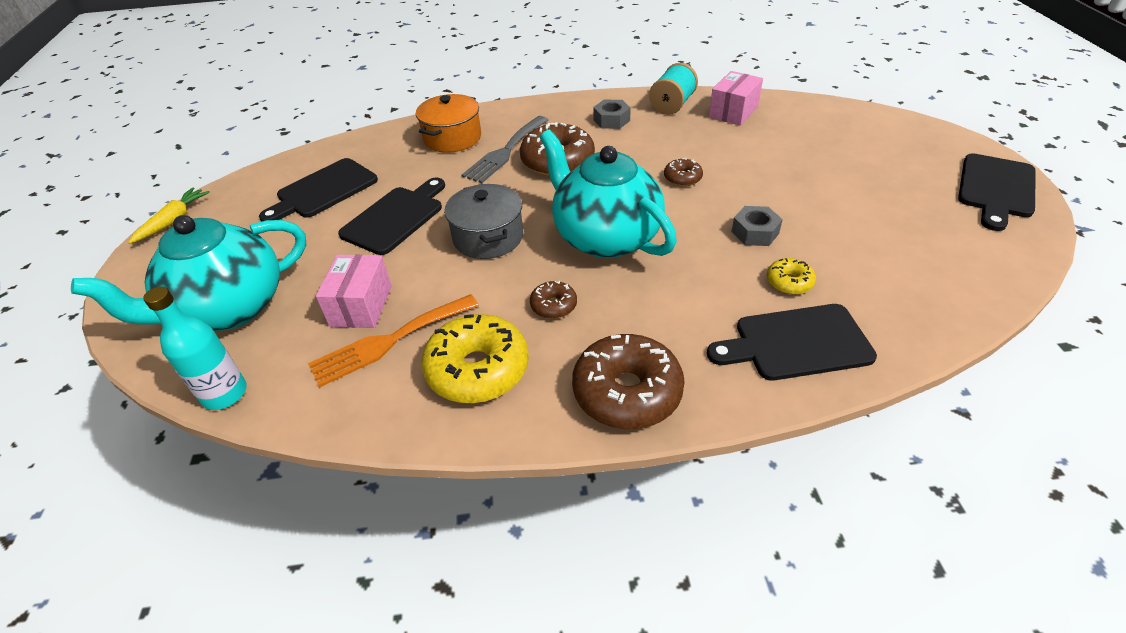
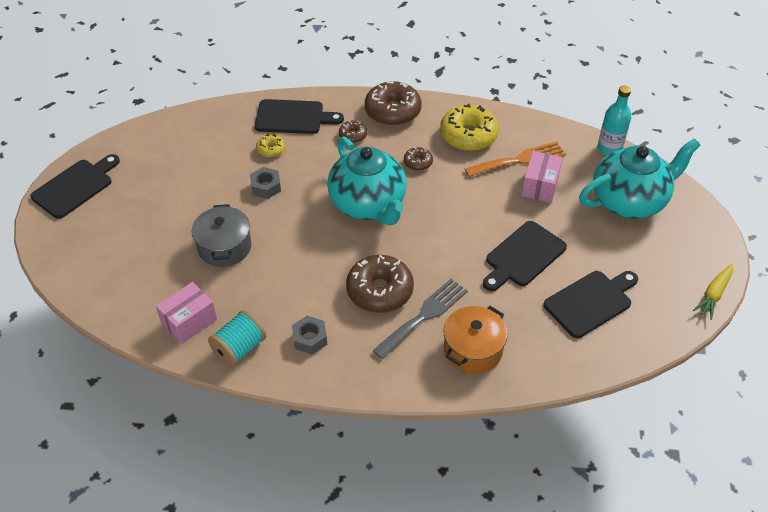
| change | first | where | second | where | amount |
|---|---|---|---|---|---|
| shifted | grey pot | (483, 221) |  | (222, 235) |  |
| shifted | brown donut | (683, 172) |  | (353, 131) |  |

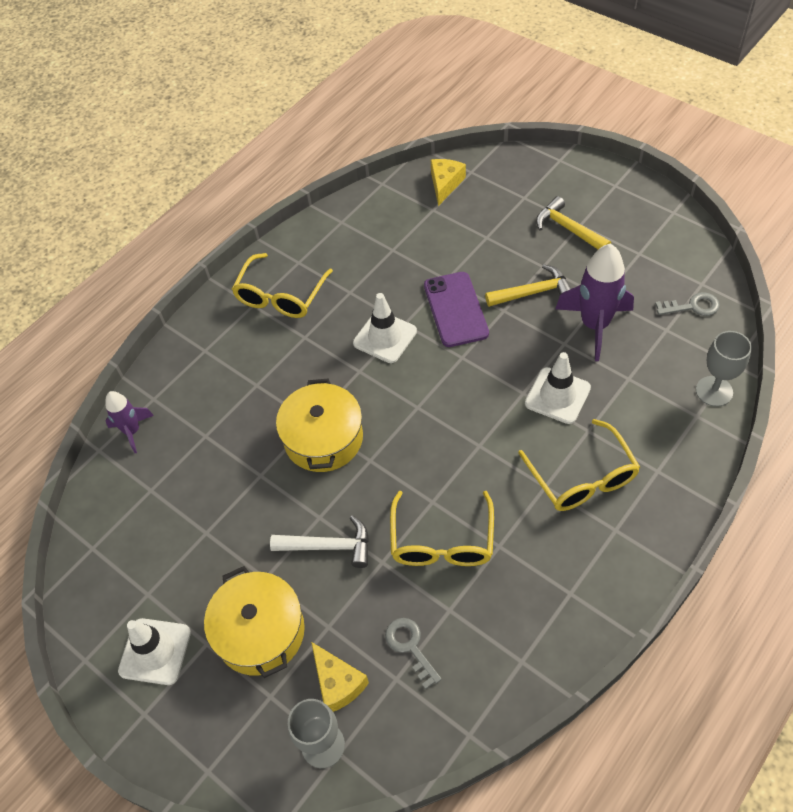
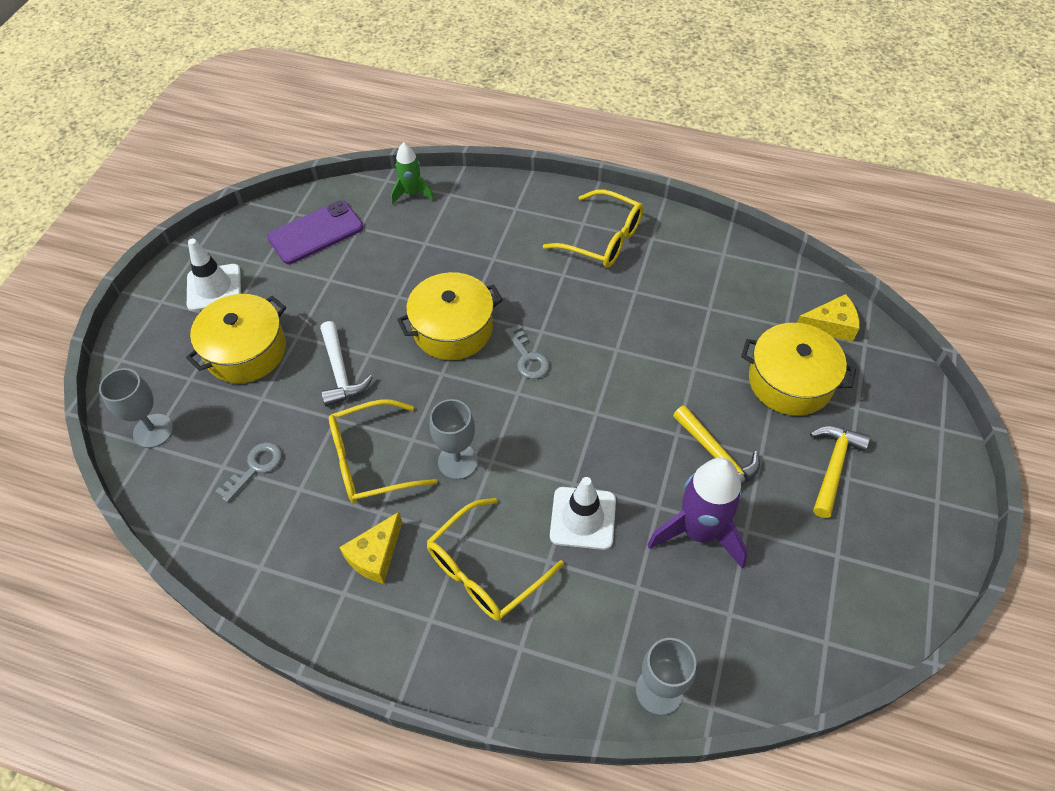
| change | first | where | second | where | amount |
|---|---|---|---|---|---|
| gone | white traffic cone | (385, 328) |  |  |  |
| new |  |  | grey goblet | (454, 439) |  |
| new |  |  | yellow pot | (798, 369) |  |
| shifted | yellow cheese | (340, 677) |  | (370, 548) |  |
| shifted | purple phone | (456, 309) |  | (315, 232) |  |
| shifted | grey key | (687, 304) |  | (527, 351) |  |
| repainted | purple rocket | (129, 422) | green rocket | (412, 173) |  |
| rotated | yellow glasses | (282, 285) |  | (593, 228) | 150 degrees counterclockwise |

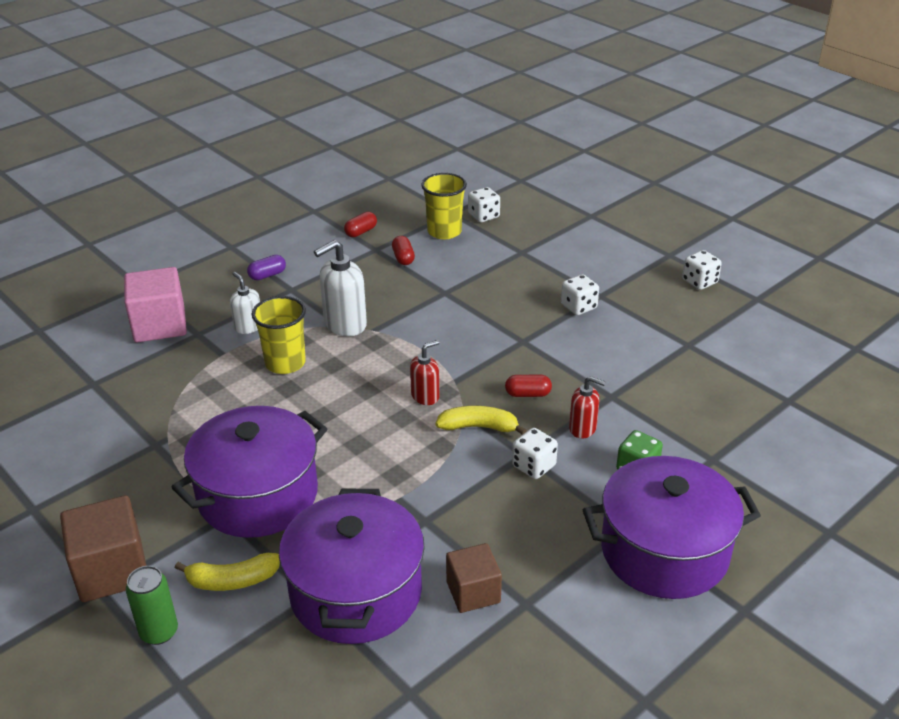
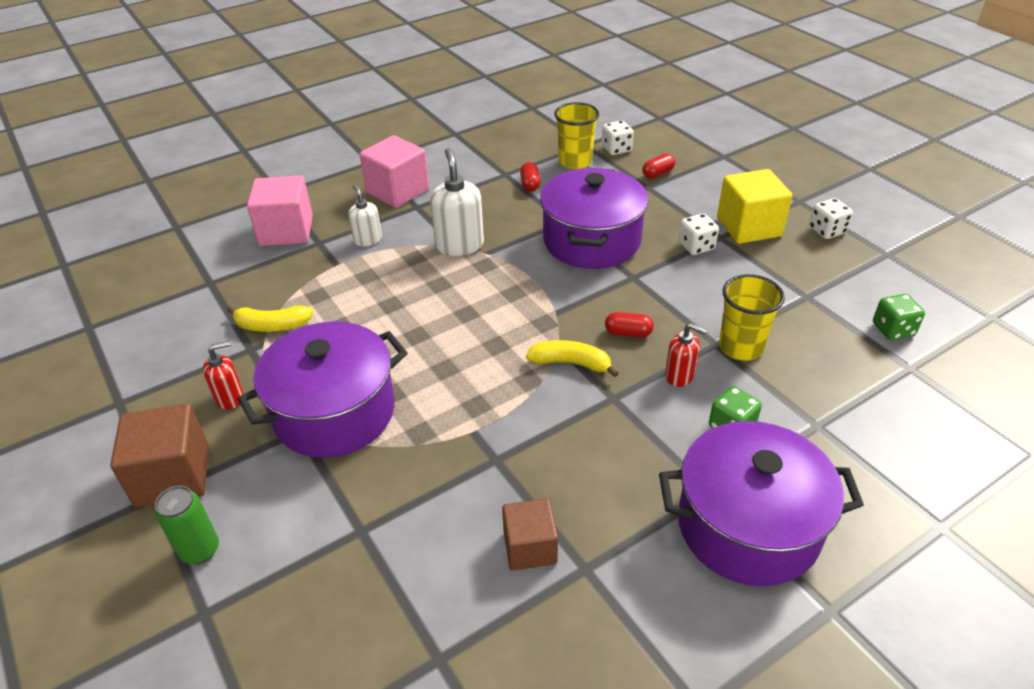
| change | first | where | second | where | amount |
|---|---|---|---|---|---|
| gone | white dice | (535, 453) |  |  |  |
| new |  |  | yellow cube | (755, 206) |  |
| new |  |  | green dice | (899, 317) |  |
| shifted | yellow banana | (227, 572) |  | (270, 319) |  |
| shifted | yellow cup | (279, 335) |  | (752, 317) |  |
| shifted | purple pot | (352, 566) |  | (594, 218) |  |
| shifted | red capsule | (360, 224) |  | (658, 166) |  |
| shifted | red soap dispenser | (424, 372) |  | (223, 375) |  |
| swapped | purple capsule | (266, 267) | pink cube | (394, 171) |  |
| rotated | white soap dispenser | (340, 288) |  | (457, 202) | 105 degrees clockwise |

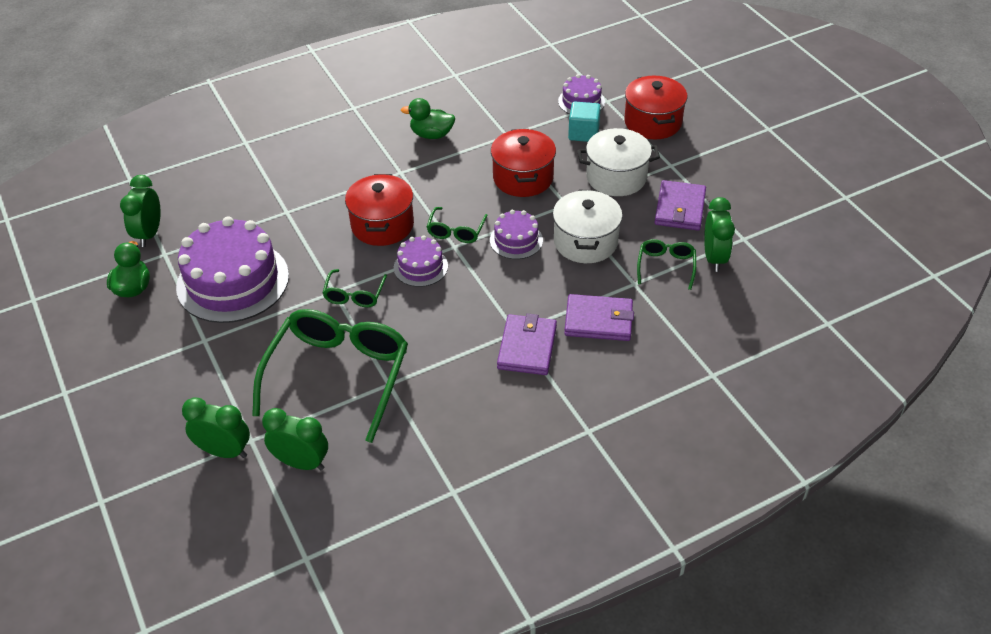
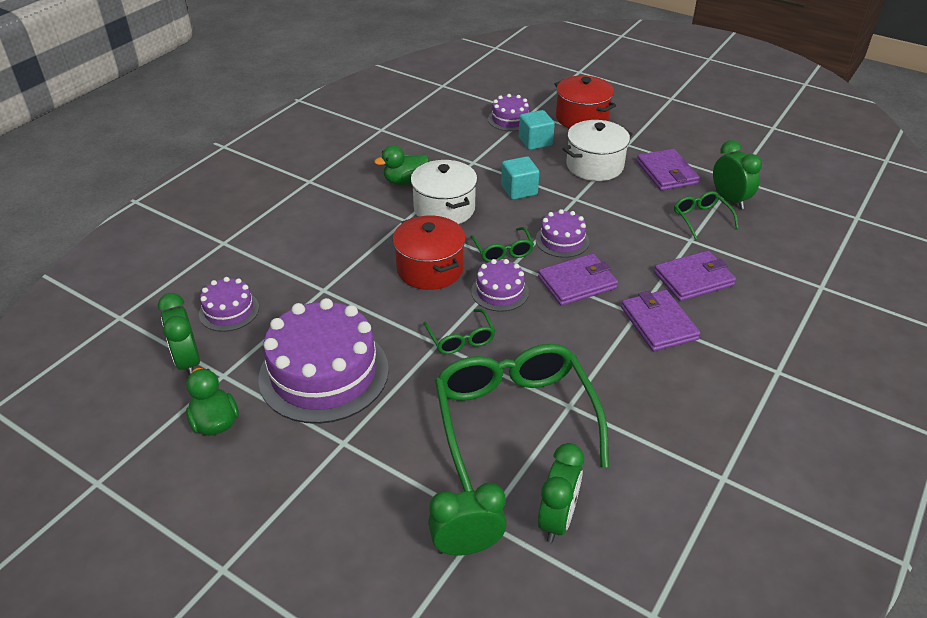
| change | first | where | second | where | amount |
|---|---|---|---|---|---|
| new |  |  | purple cake | (229, 304) |  |
| new |  |  | purple wallet | (578, 280) |  |
| shifted | white pot | (587, 226) |  | (444, 192) |  |
| swapped | red pot | (523, 163) | turquoise cube | (520, 178) |  |
| rotated | green clock | (295, 439) |  | (561, 493) | 120 degrees clockwise |

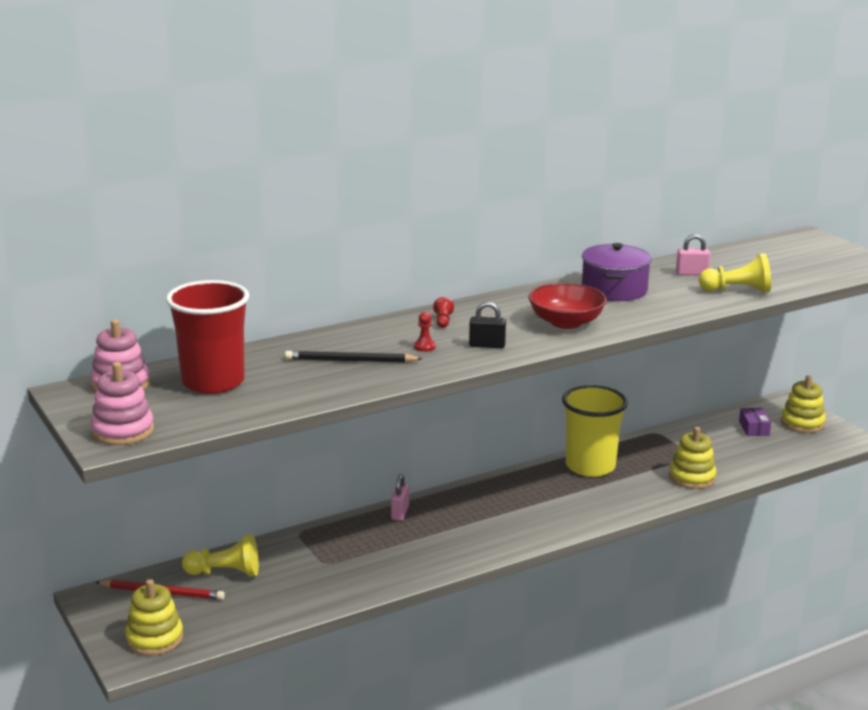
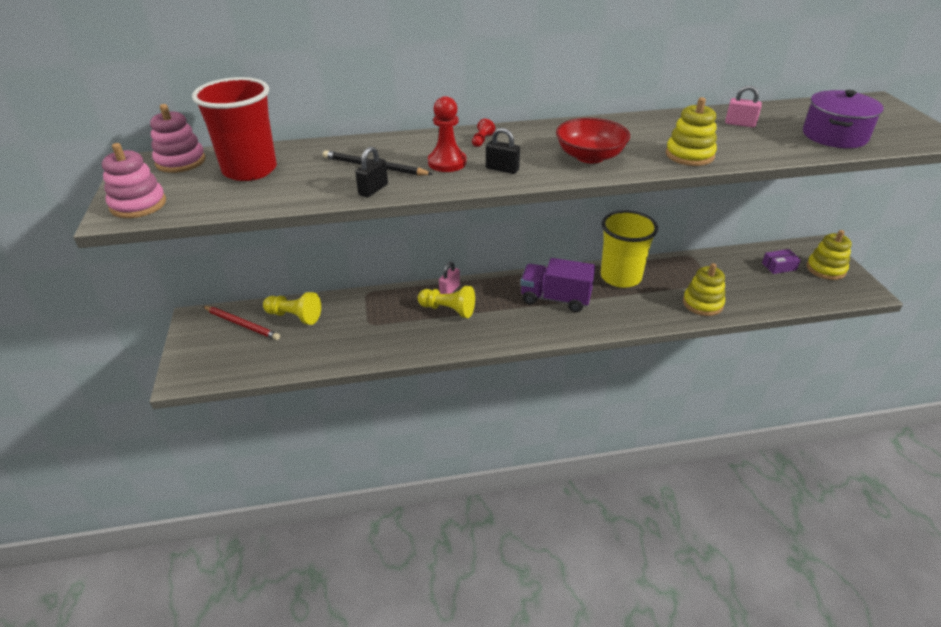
| change | first | where | second | where | amount |
|---|---|---|---|---|---|
| new |  |  | black padlock | (371, 172) |  |
| new |  |  | purple truck | (558, 285) |  |
| shifted | yellow stacking toy | (154, 617) |  | (691, 131) |  |
| shifted | purple pot | (617, 272) |  | (843, 119) |  |
| shifted | yellow pawn | (735, 273) |  | (446, 302) |  |
| rotated | purple box | (755, 422) |  | (781, 261) | 60 degrees clockwise |
| scaled | red pawn | (425, 332) |  | (447, 134) | x1.97 |

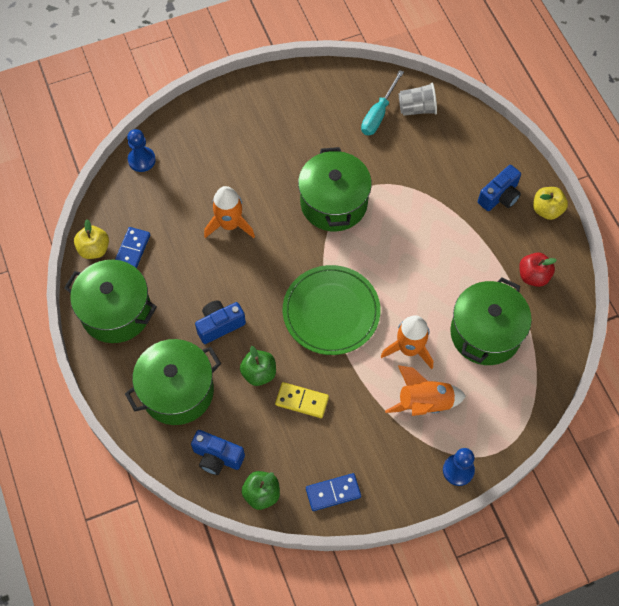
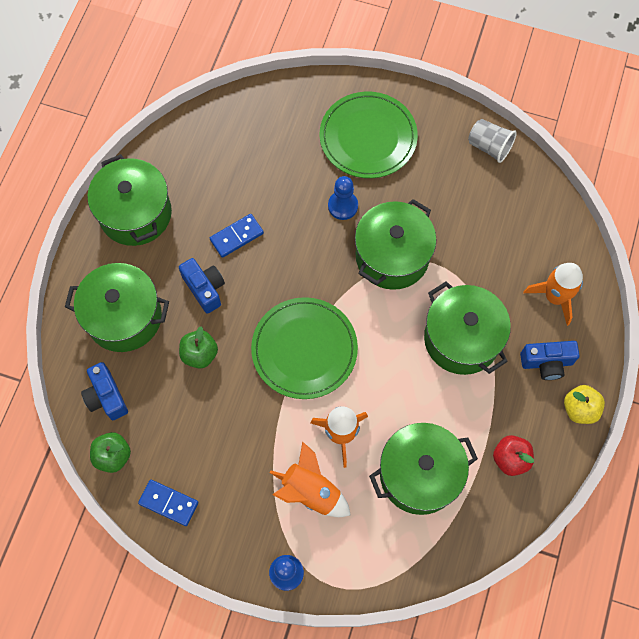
| change | first | where | second | where | amount |
|---|---|---|---|---|---|
| gone | yellow apple | (91, 239) |  |  |  |
| gone | yellow domino | (302, 400) |  |  |  |
| gone | turquoise screwdriver | (382, 102) |  |  |  |
| new |  |  | green plate | (369, 135) |  |
| new |  |  | green pot | (467, 328) |  |
| shifted | blue domino | (132, 247) |  | (237, 236) |  |
| shifted | blue pawn | (141, 150) |  | (343, 198) |  |
| shifted | orange rocket | (229, 212) |  | (553, 294) |  |
| shifted | grey cup | (418, 99) |  | (492, 141) |  |
| rotated | blue camera | (220, 322) |  | (202, 286) | 45 degrees clockwise |

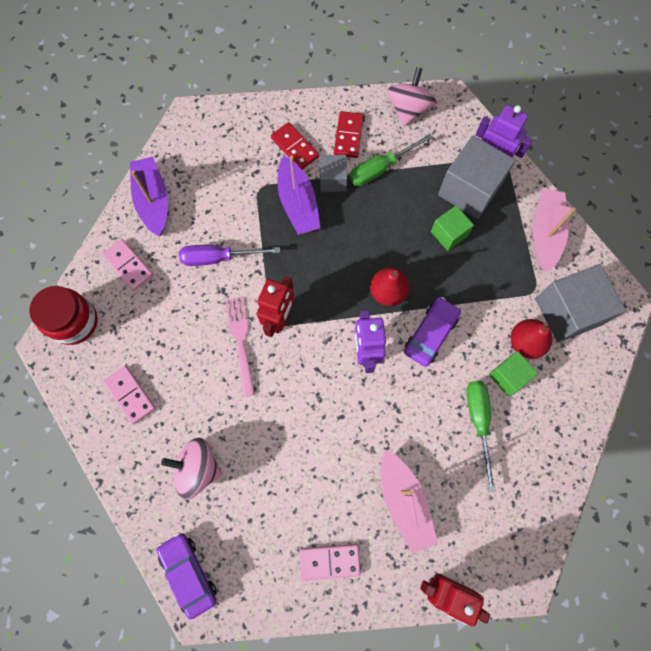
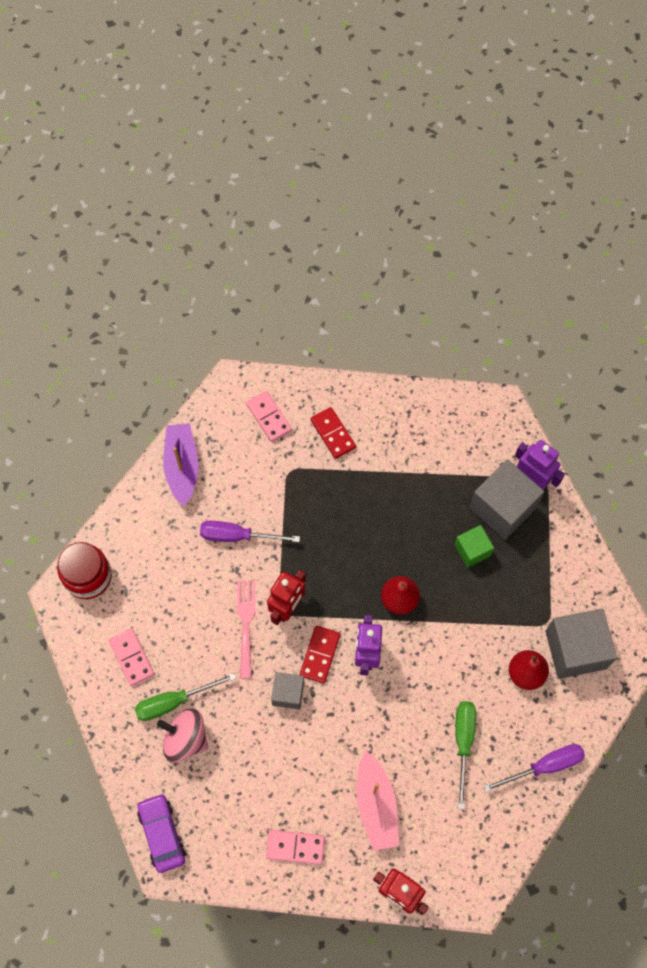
| change | first | where | second | where | amount |
|---|---|---|---|---|---|
| gone | purple boat | (299, 195) |  |  |  |
| gone | pink spinning top | (411, 96) |  |  |  |
| gone | purple car | (432, 332) |  |  |  |
| gone | green cube | (513, 373) |  |  |  |
| gone | pink boat | (554, 230) |  |  |  |
| new |  |  | purple screwdriver | (534, 768) |  |
| shifted | pink domino | (127, 265) |  | (269, 416) |  |
| shifted | grey cube | (333, 173) |  | (287, 691) |  |
| shifted | red domino | (348, 134) |  | (320, 654) |  |
| shifted | green screwdriver | (391, 160) |  | (185, 697) |  |

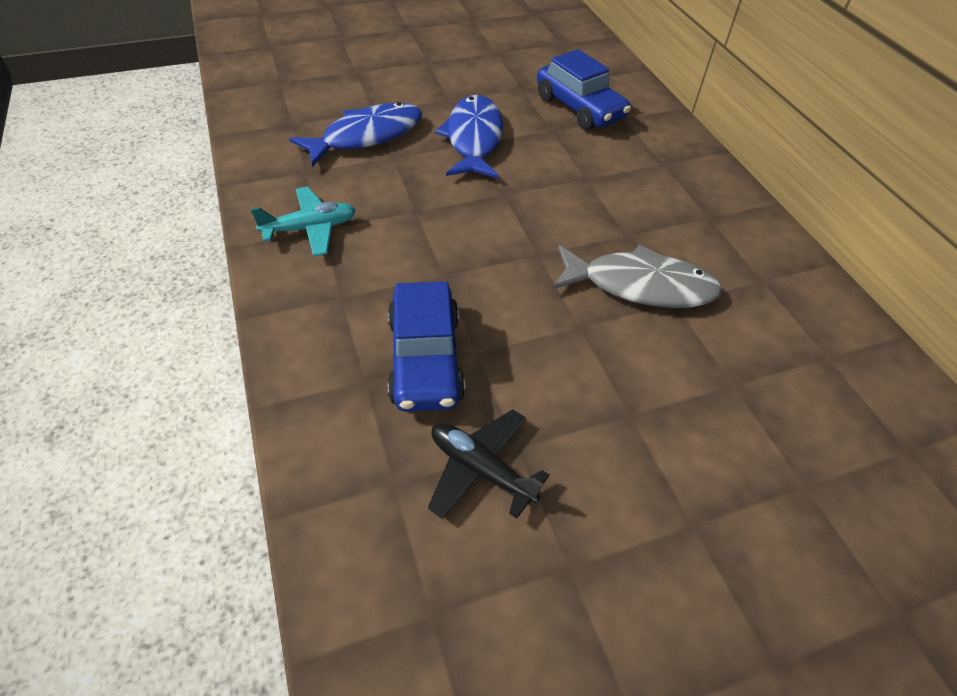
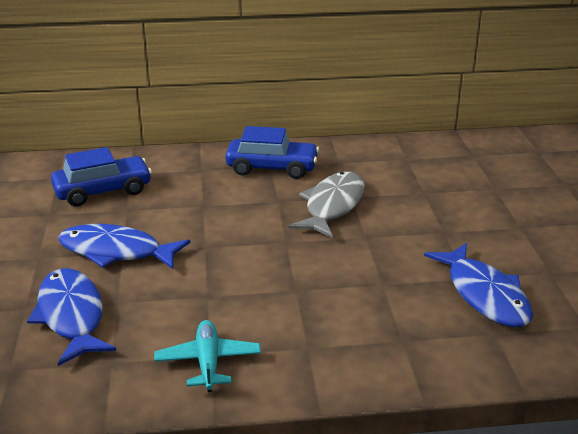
| change | first | where | second | where | amount |
|---|---|---|---|---|---|
| shifted | blue car | (426, 347) |  | (272, 152) |  |
| swapped | black plane | (488, 464) | blue fish | (478, 285) |  |

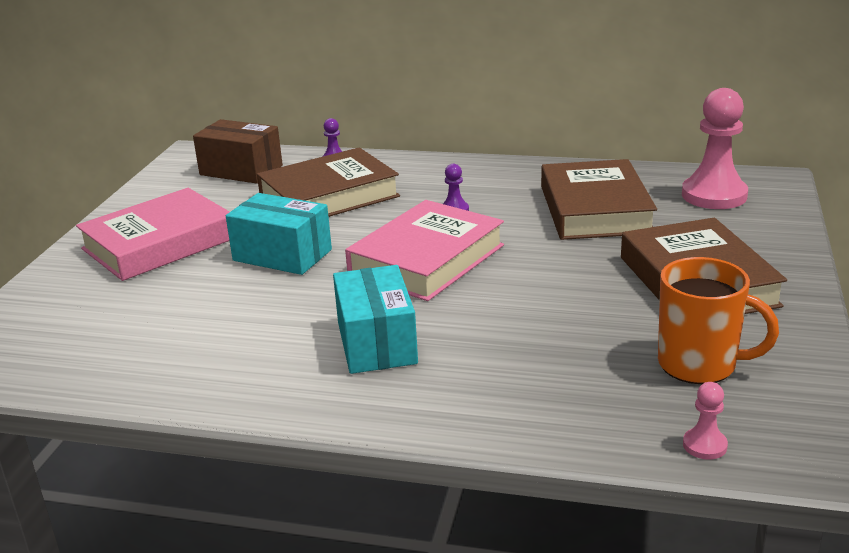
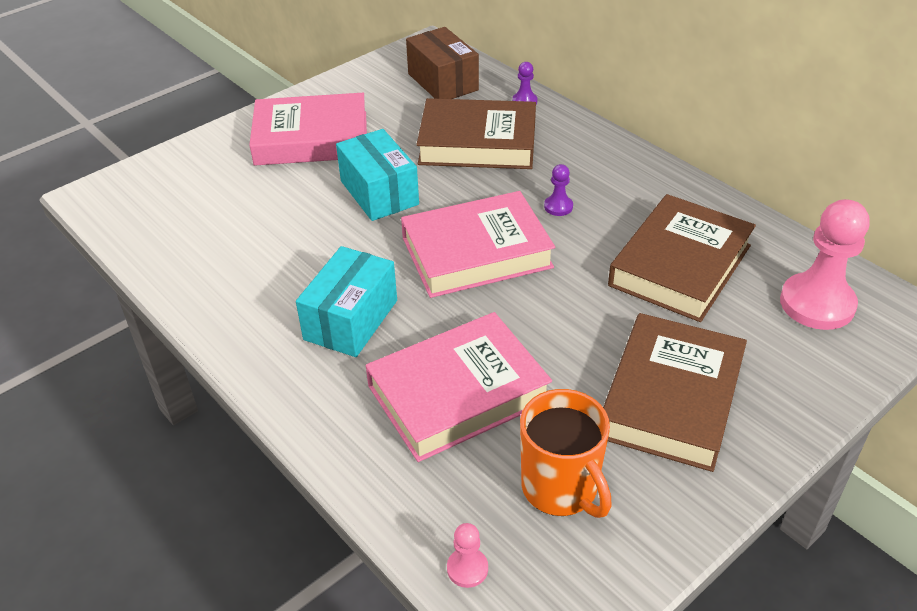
| change | first | where | second | where | amount |
|---|---|---|---|---|---|
| new |  |  | pink book | (459, 387) |  |

